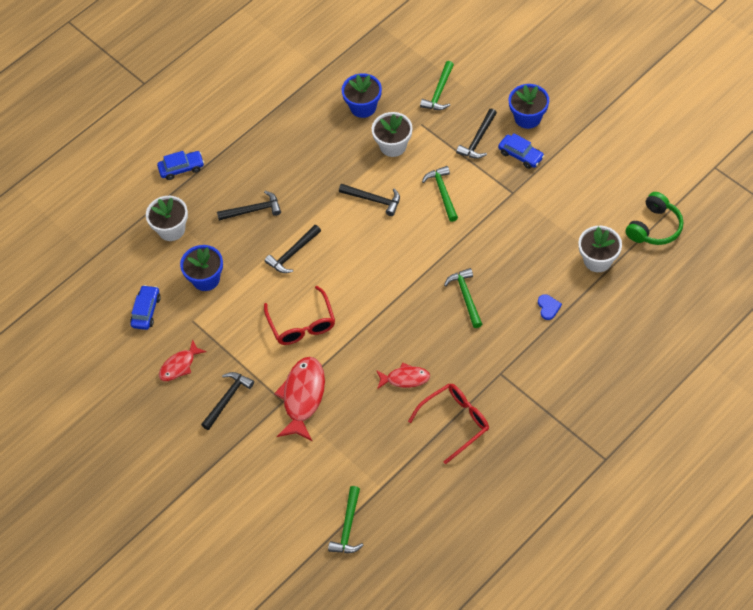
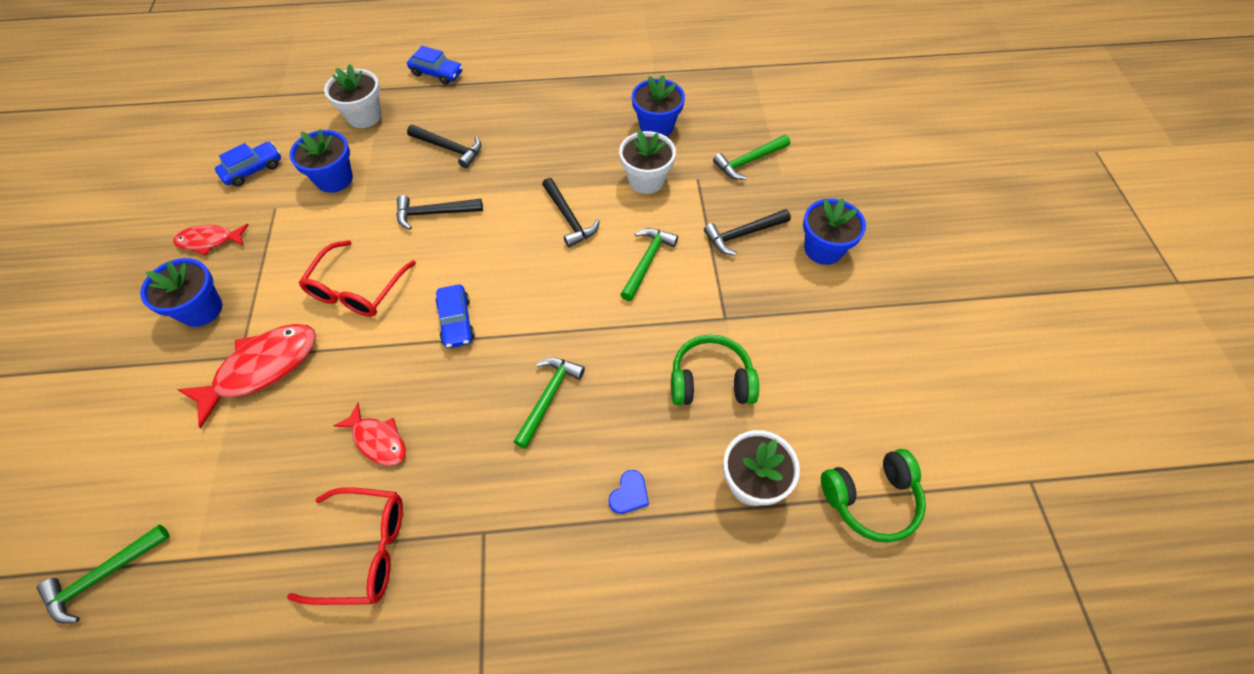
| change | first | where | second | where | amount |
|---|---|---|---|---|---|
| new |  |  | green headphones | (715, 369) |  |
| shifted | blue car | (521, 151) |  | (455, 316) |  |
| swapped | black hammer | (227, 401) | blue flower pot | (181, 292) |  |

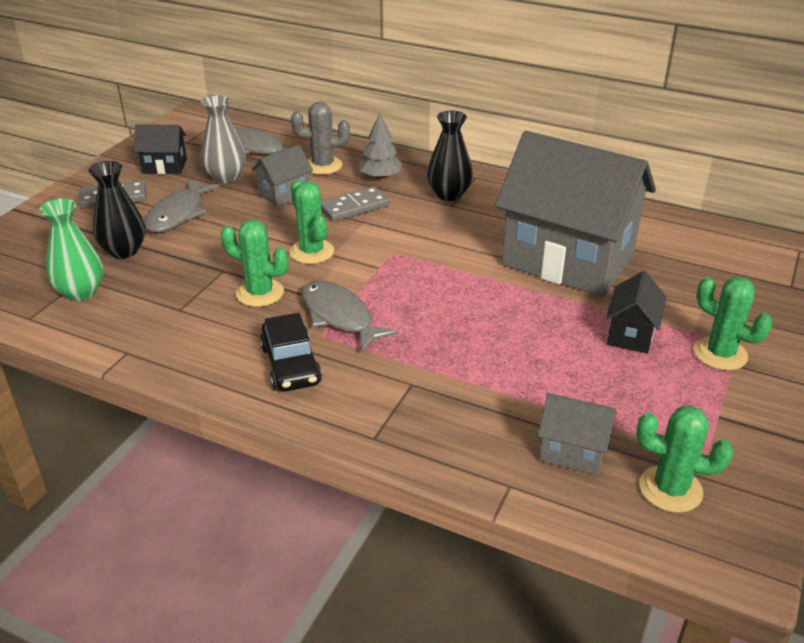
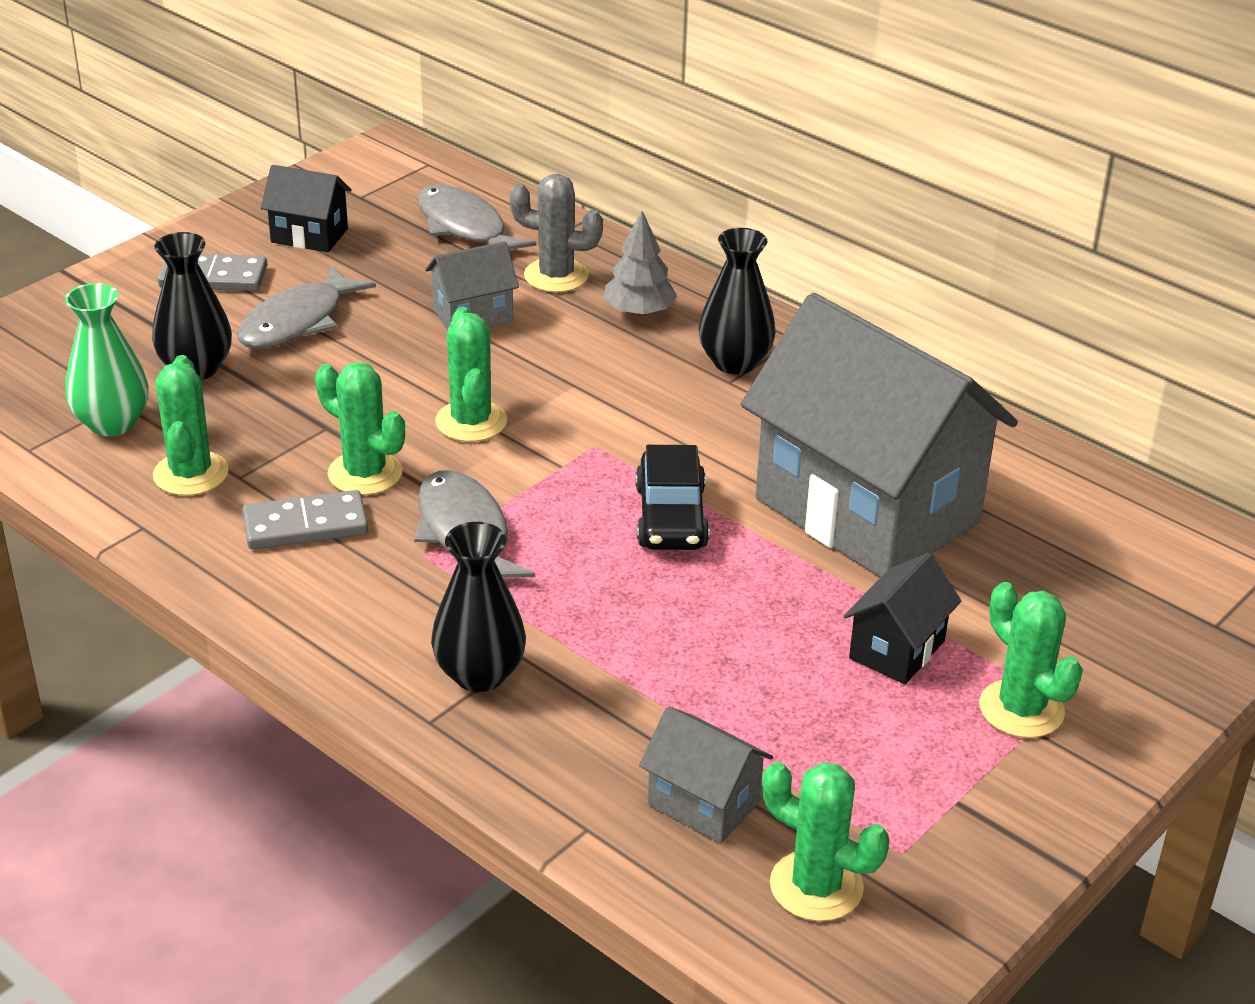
| change | first | where | second | where | amount |
|---|---|---|---|---|---|
| gone | grey vase | (223, 139) |  |  |  |
| new |  |  | green cactus | (191, 425) |  |
| new |  |  | black vase | (478, 607) |  |
| shifted | black car | (291, 352) |  | (672, 497) |  |
| shifted | grey domino | (355, 204) |  | (305, 519) |  |

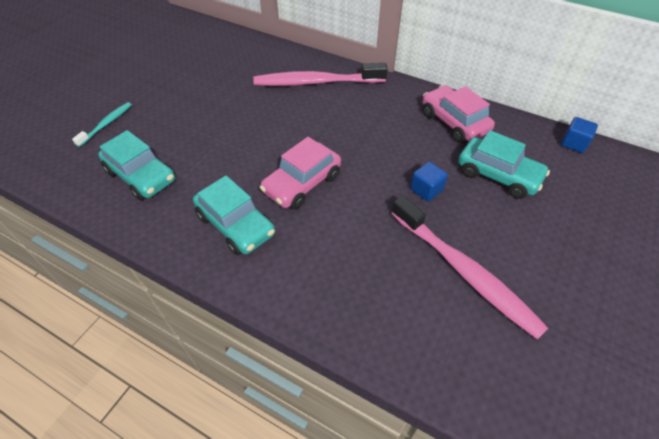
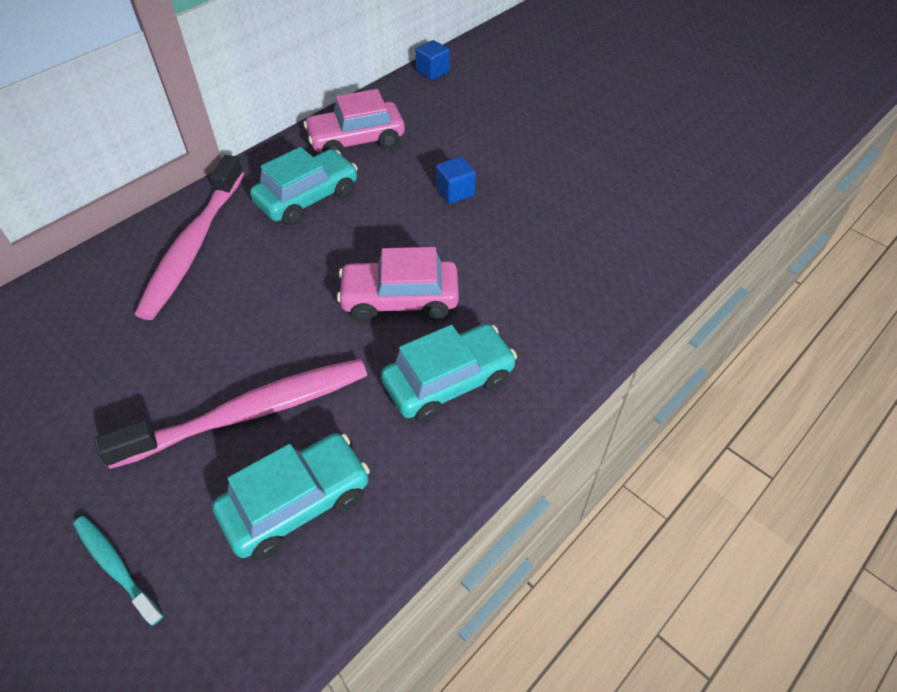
| change | first | where | second | where | amount |
|---|---|---|---|---|---|
| shifted | pink toothbrush | (469, 267) |  | (230, 414) |  |
| shifted | turquoise car | (504, 164) |  | (304, 186) |  |
| rotated | pink car | (300, 173) |  | (398, 284) | 120 degrees clockwise |

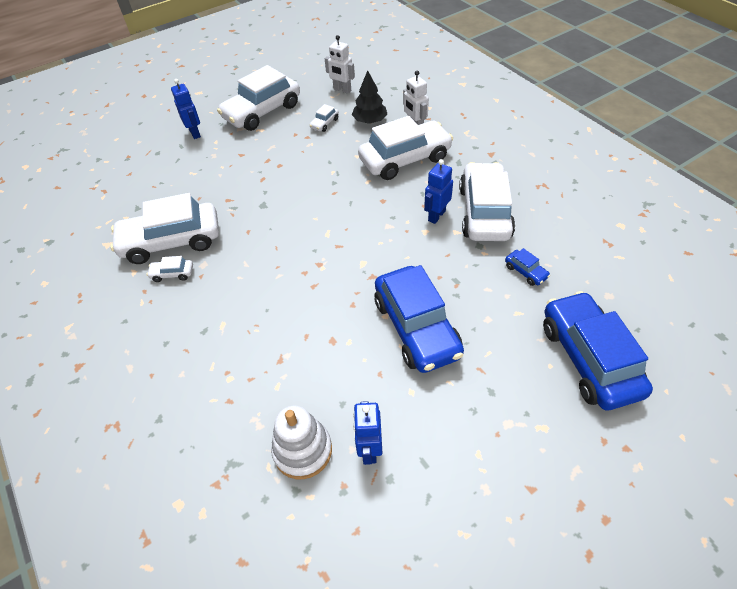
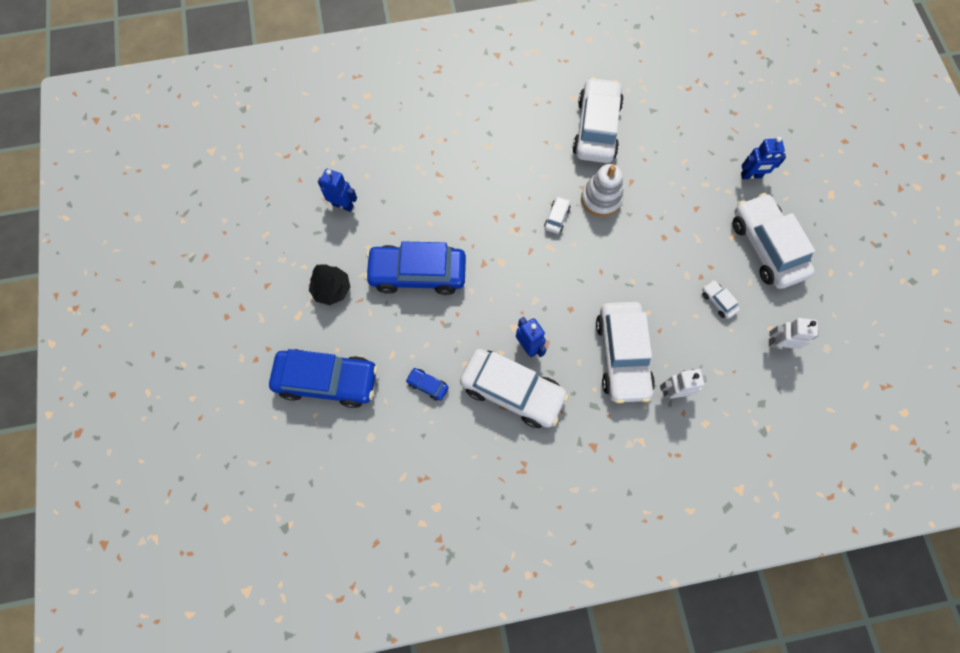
| change | first | where | second | where | amount |
|---|---|---|---|---|---|
| shifted | white car | (170, 269) |  | (557, 215) |  |
| shifted | white stacking toy | (301, 442) |  | (602, 190) |  |
| shifted | black tree | (369, 97) |  | (329, 284) |  |
| rotated | white robot | (340, 64) |  | (794, 333) | 45 degrees clockwise |
| rotated | blue car | (527, 267) |  | (427, 384) | 45 degrees clockwise |

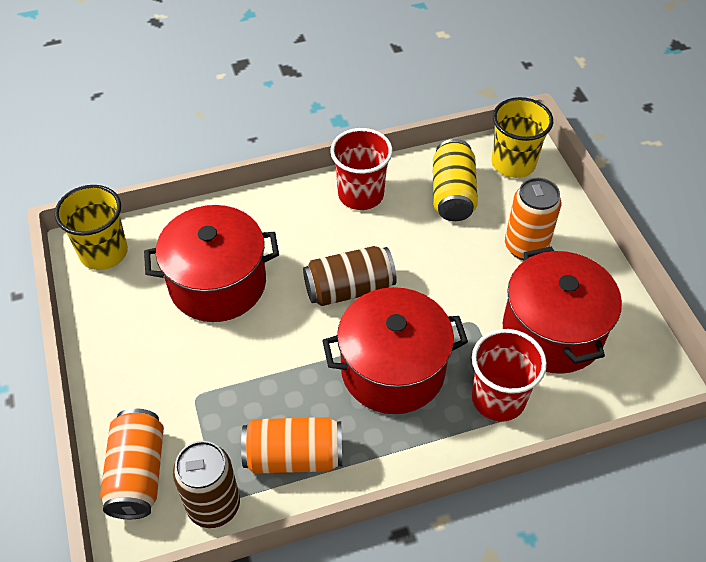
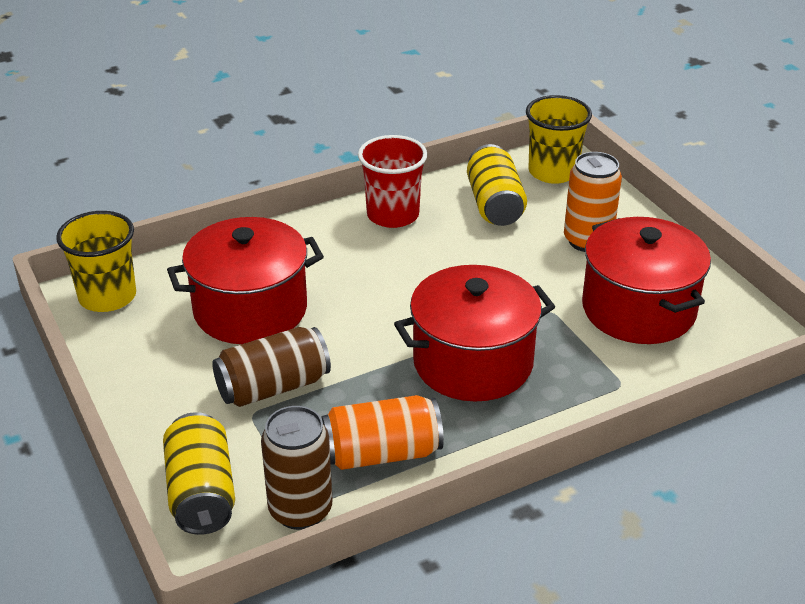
| change | first | where | second | where | amount |
|---|---|---|---|---|---|
| gone | red cup | (509, 375) |  |  |  |
| shifted | brown can | (350, 276) |  | (271, 367) |  |
| repainted | orange can | (132, 463) | yellow can | (199, 473) |  |

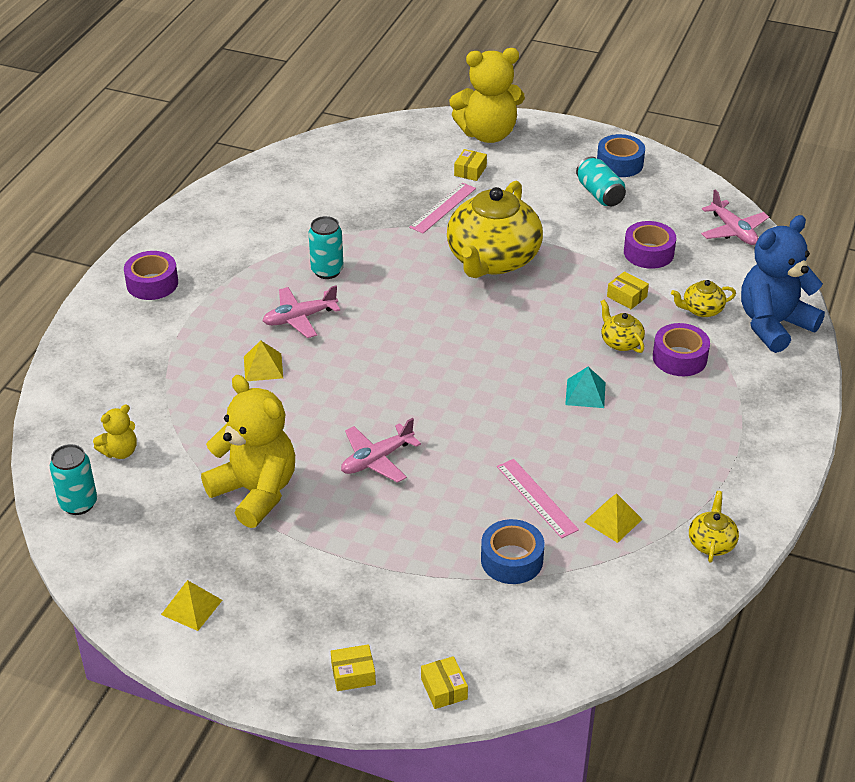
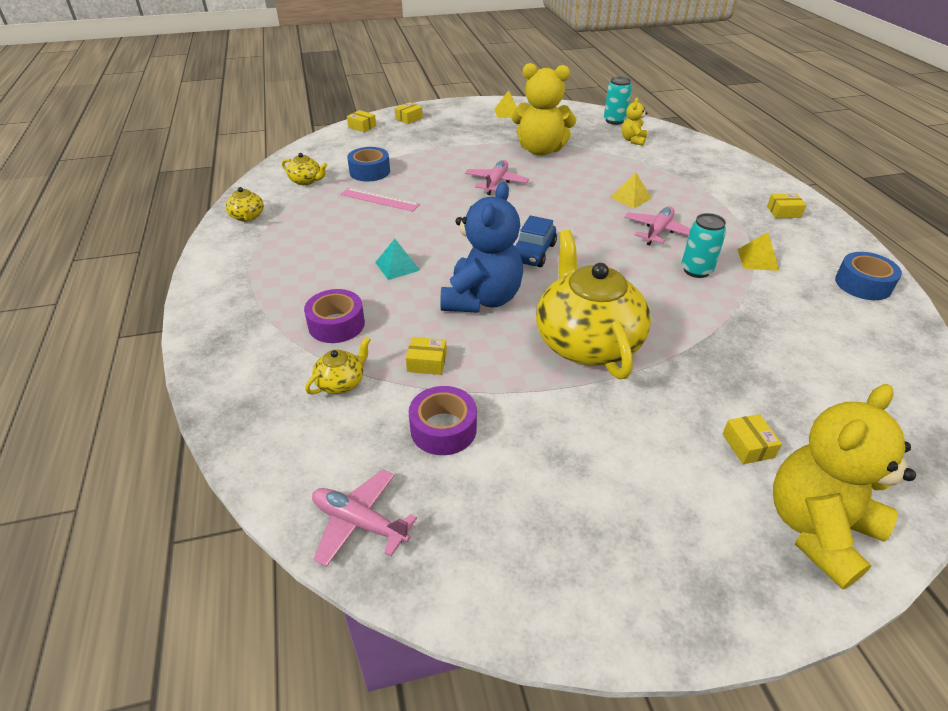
| change | first | where | second | where | amount |
|---|---|---|---|---|---|
| gone | pink ruler | (442, 208) |  |  |  |
| gone | turquoise can | (601, 181) |  |  |  |
| new |  |  | blue car | (536, 241) |  |
| shifted | yellow pyramid | (613, 518) |  | (758, 251) |  |
| shifted | blue tape | (621, 155) |  | (868, 276) |  |
| shifted | yellow teapot | (622, 326) |  | (304, 169) |  |
| shifted | blue teddy bear | (783, 284) |  | (481, 247) |  |
| swapped | purple tape | (151, 275) | yellow box | (786, 205) |  |

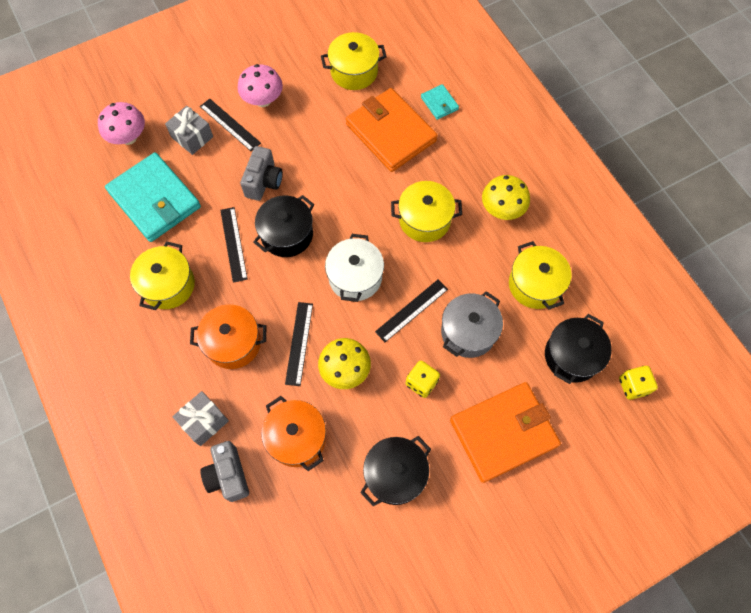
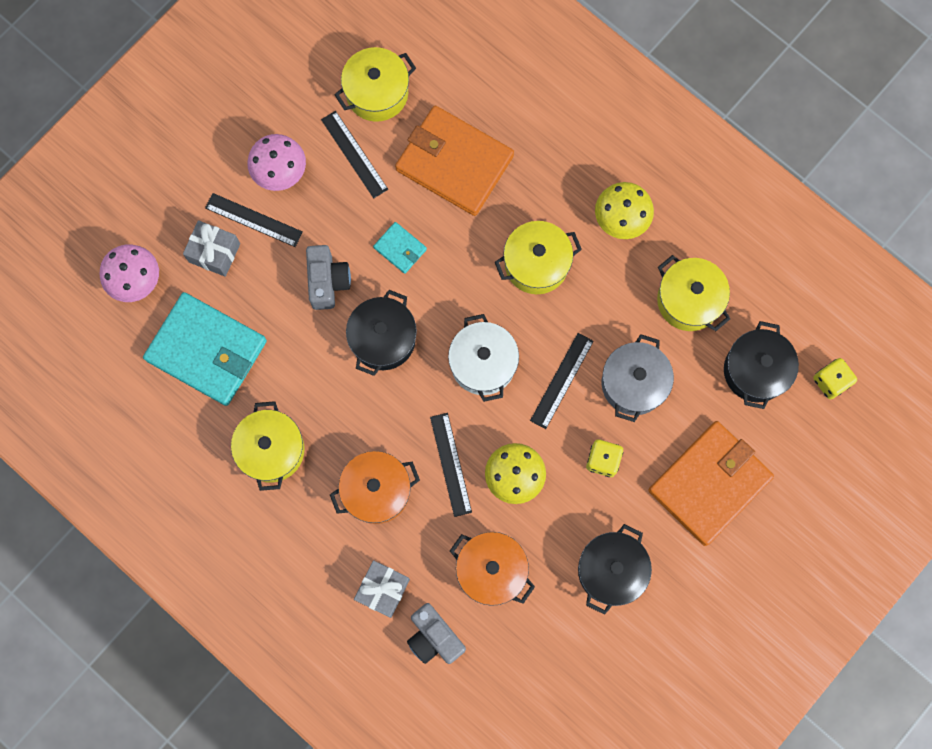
| change | first | where | second | where | amount |
|---|---|---|---|---|---|
| shifted | black ruler | (234, 245) |  | (354, 154) |  |
| shifted | turquoise wallet | (440, 102) |  | (400, 248) |  |

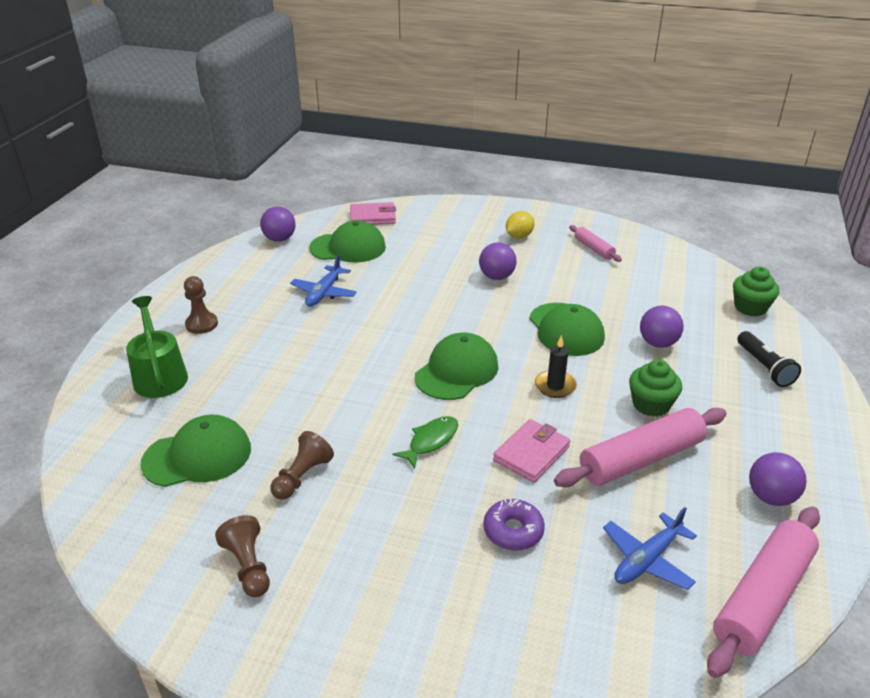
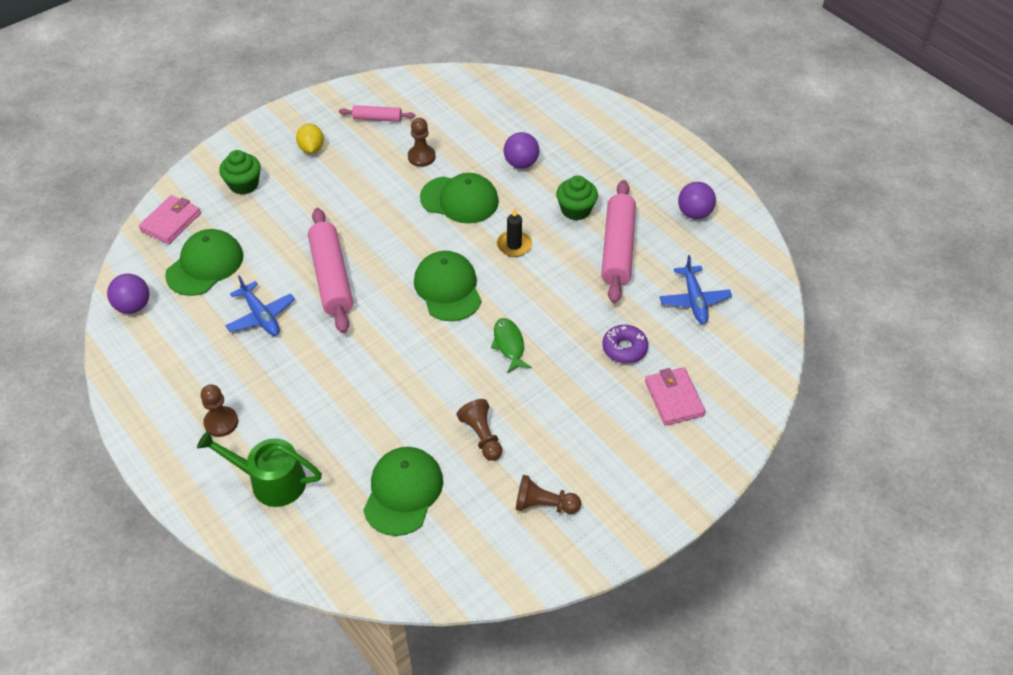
| change | first | where | second | where | amount |
|---|---|---|---|---|---|
| gone | purple ball | (498, 261) |  |  |  |
| gone | black flashlight | (769, 359) |  |  |  |
| new |  |  | brown pawn | (422, 142) |  |
| shifted | pink wallet | (531, 451) |  | (675, 396) |  |
| shifted | pink rolling pin | (763, 592) |  | (330, 270) |  |
| shifted | green cupcake | (756, 292) |  | (240, 172) |  |

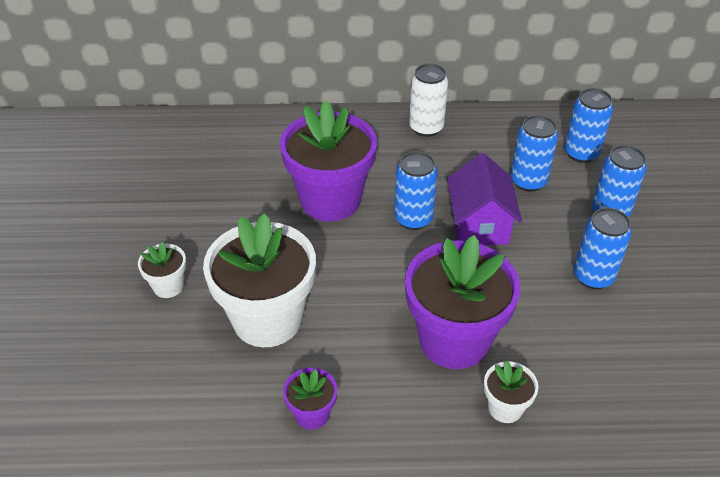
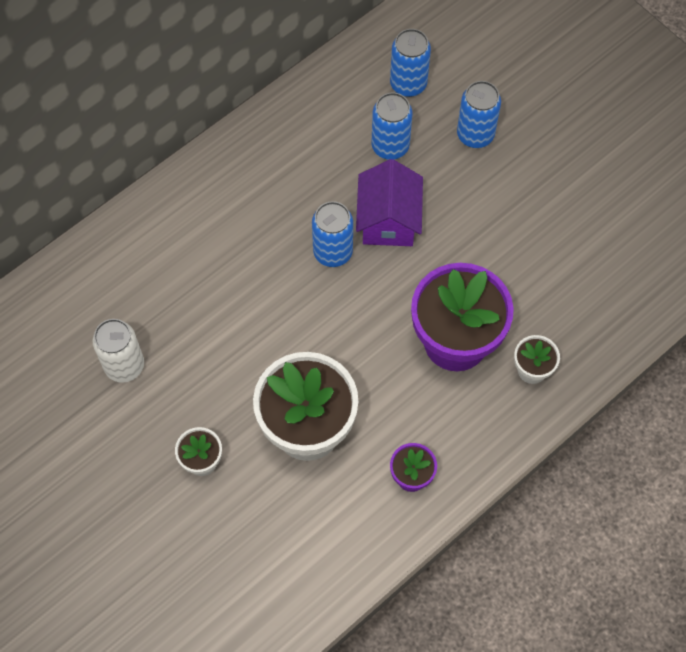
| change | first | where | second | where | amount |
|---|---|---|---|---|---|
| gone | purple flower pot | (328, 161) |  |  |  |
| gone | blue can | (603, 248) |  |  |  |
| shifted | white can | (428, 100) |  | (118, 351) |  |
| rotated | purple house | (484, 199) |  | (389, 202) | 45 degrees clockwise |

